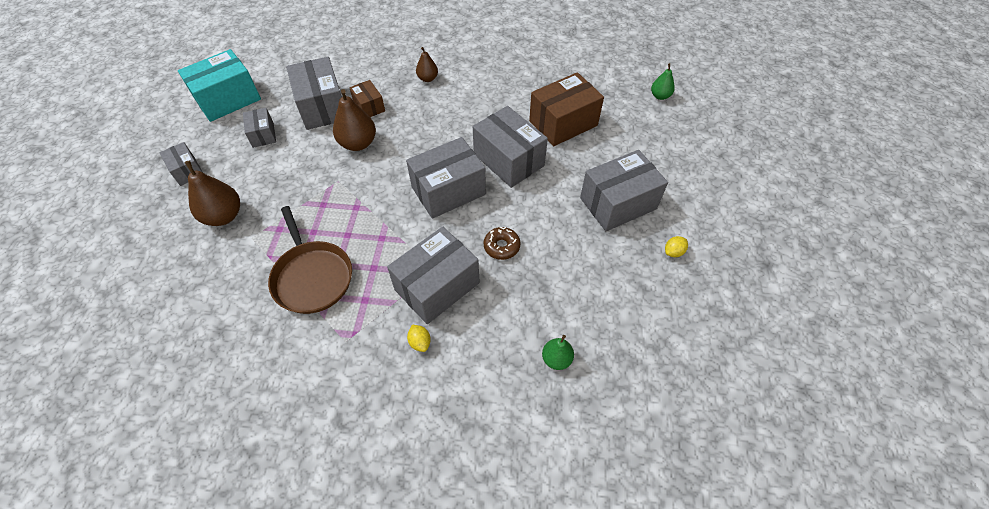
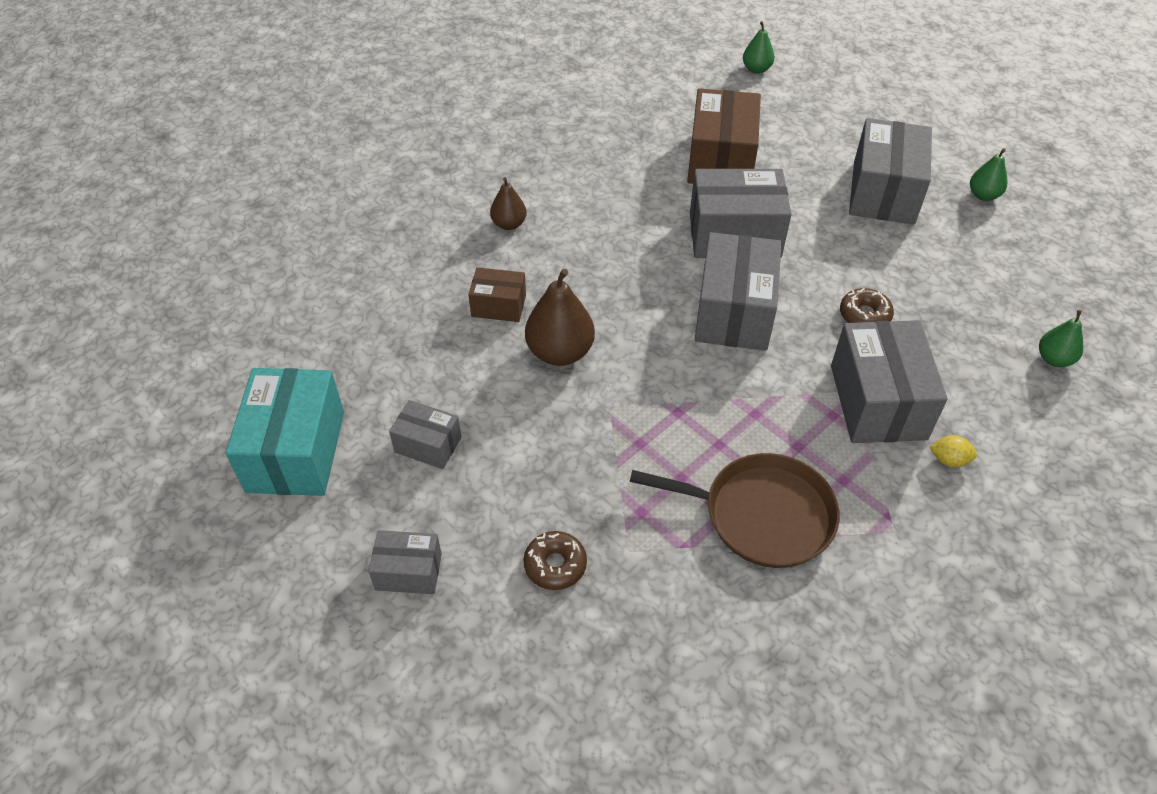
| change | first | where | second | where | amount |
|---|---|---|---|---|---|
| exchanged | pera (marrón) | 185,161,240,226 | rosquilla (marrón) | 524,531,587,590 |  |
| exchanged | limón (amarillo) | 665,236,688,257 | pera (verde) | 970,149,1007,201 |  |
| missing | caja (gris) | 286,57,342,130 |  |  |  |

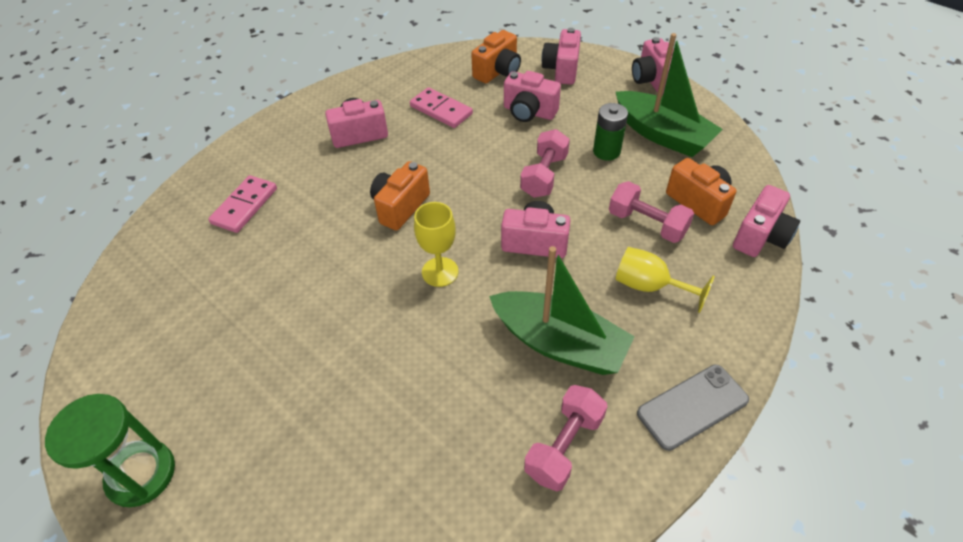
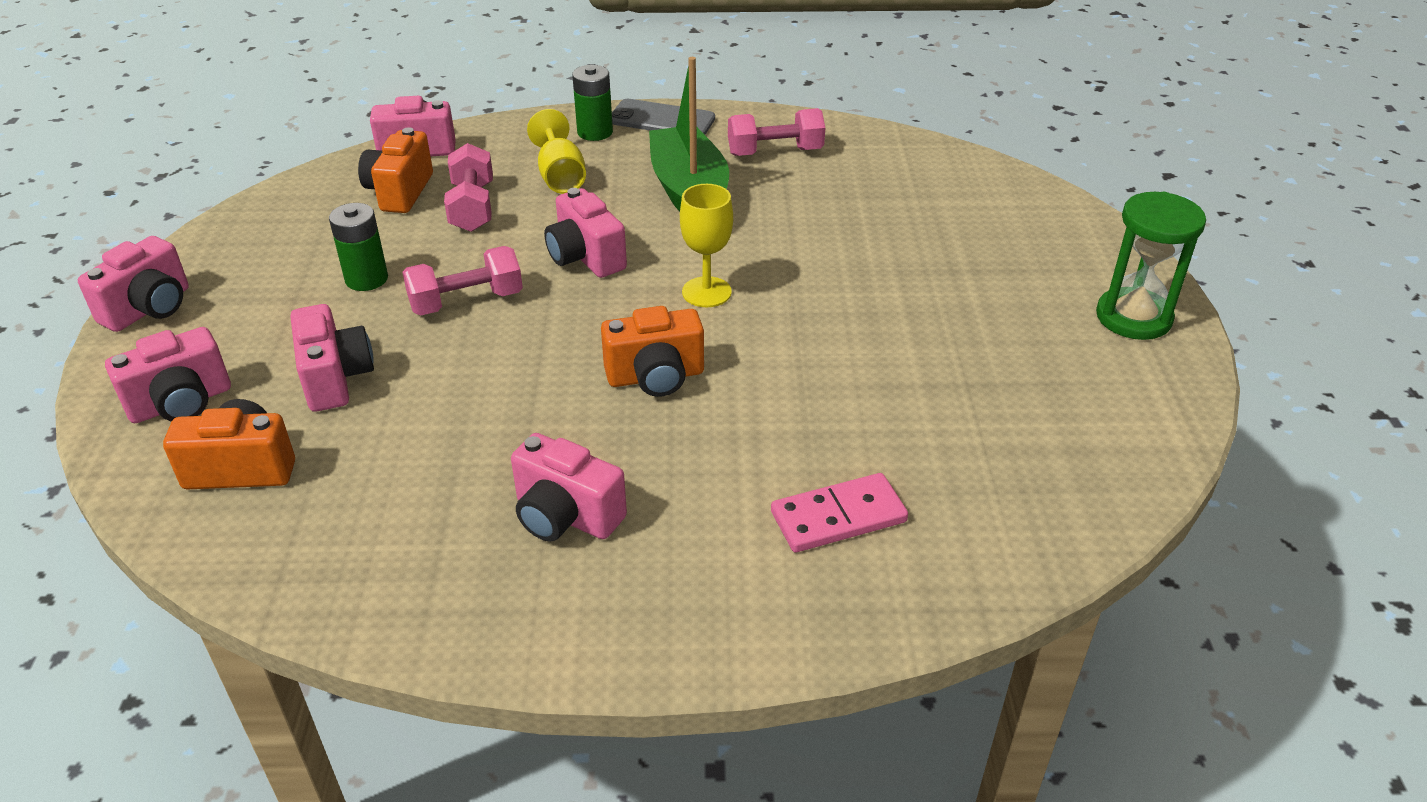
| change | first | where | second | where | amount |
|---|---|---|---|---|---|
| appeared |  |  | pila (verde) | 572,65,613,141 |  |
| missing | ficha de dominó (rosa) | 410,87,473,128 |  |  |  |
| missing | barco (verde) | 616,33,723,157 |  |  |  |

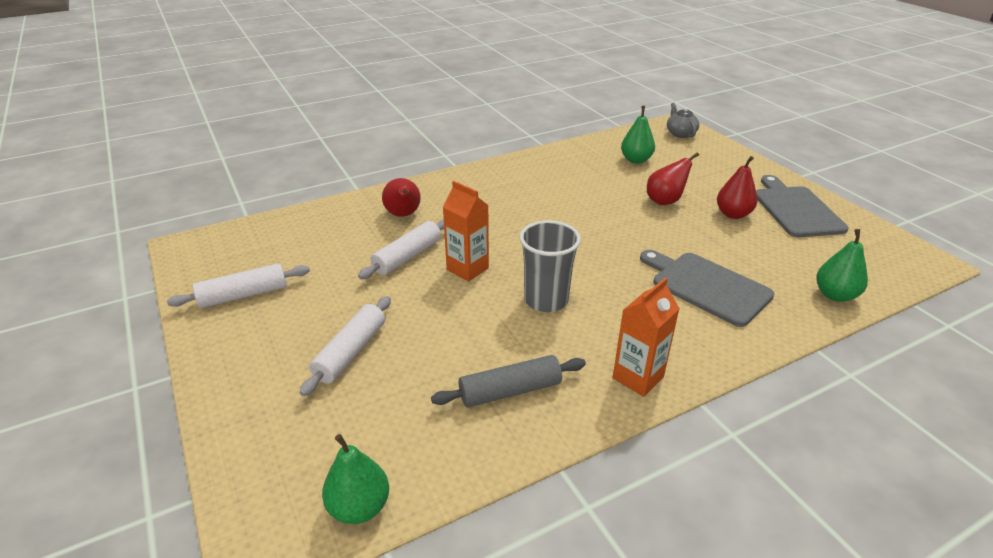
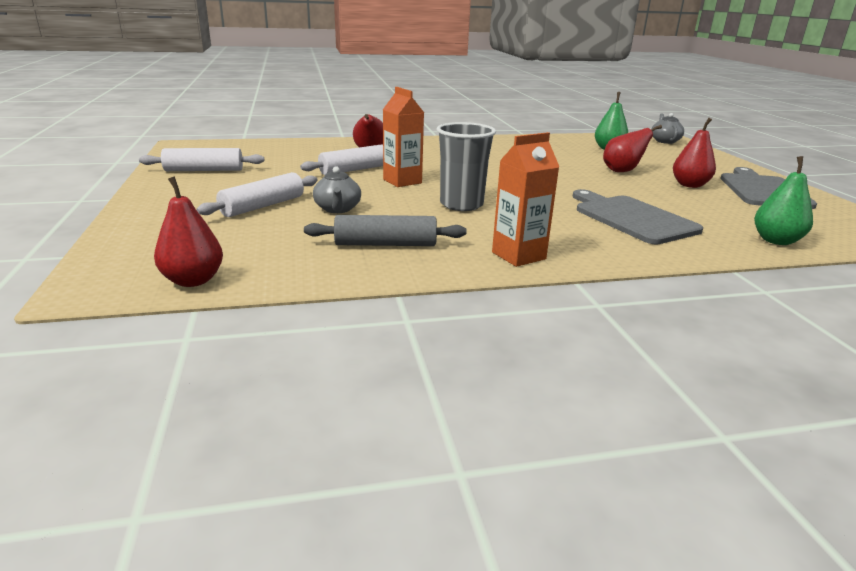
| change | first | where | second | where | amount |
|---|---|---|---|---|---|
| colour | pera (verde) | 322,434,389,524 | pera (rojo) | 154,176,223,287 |  |
| appeared |  |  | tetera (gris) | 313,166,361,213 |  |

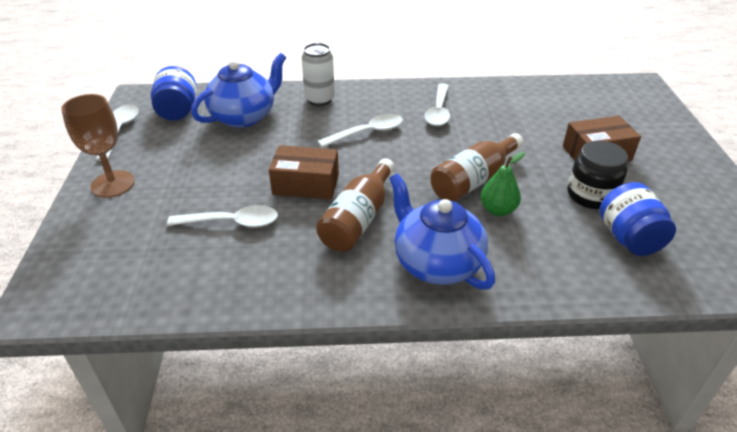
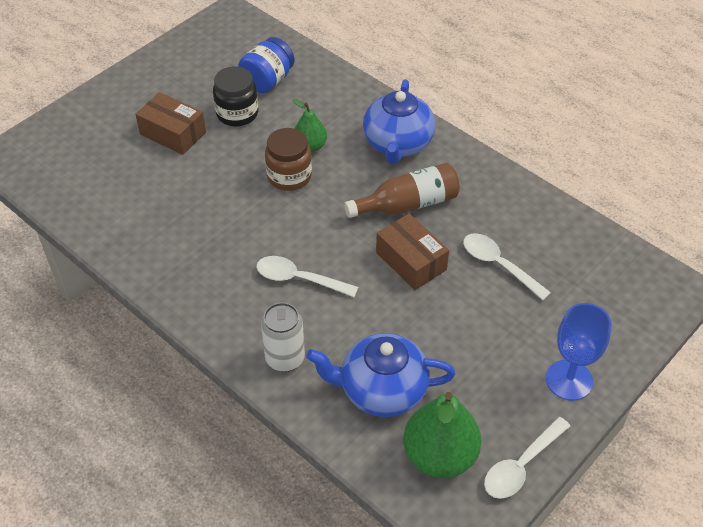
| change | first | where | second | where | amount |
|---|---|---|---|---|---|
| exchanged | botella (marrón) | 430,133,524,202 | tarro (marrón) | 265,128,312,191 |  |
| exchanged | tarro (azul) | 151,66,196,121 | pera (verde) | 403,392,481,478 |  |
| colour | copa (marrón) | 61,94,135,198 | copa (azul) | 546,303,612,401 |  |
| missing | cuchara (blanco) | 425,84,450,126 |  |  |  |

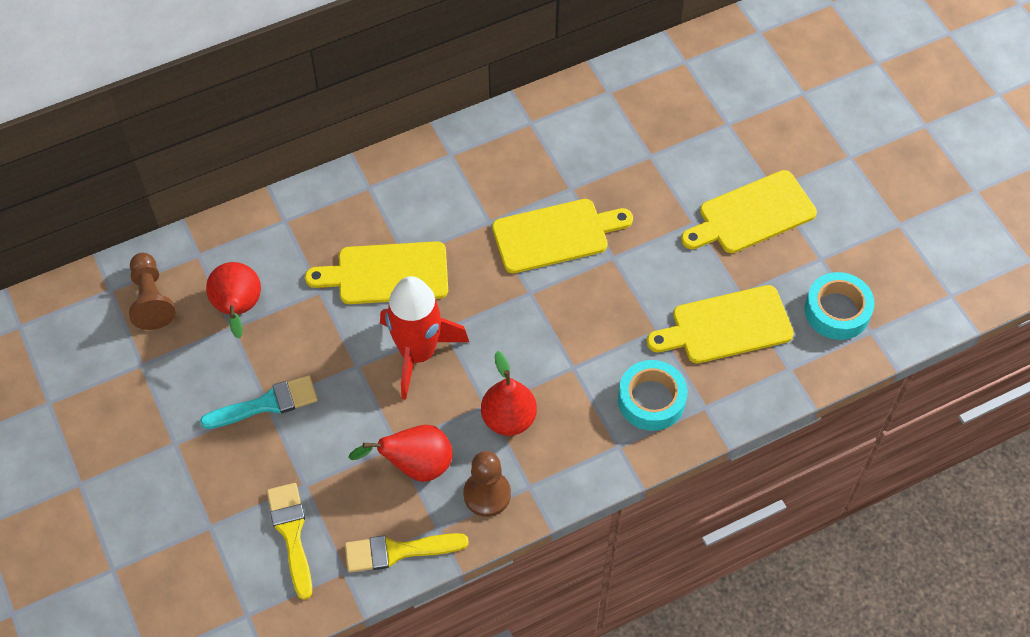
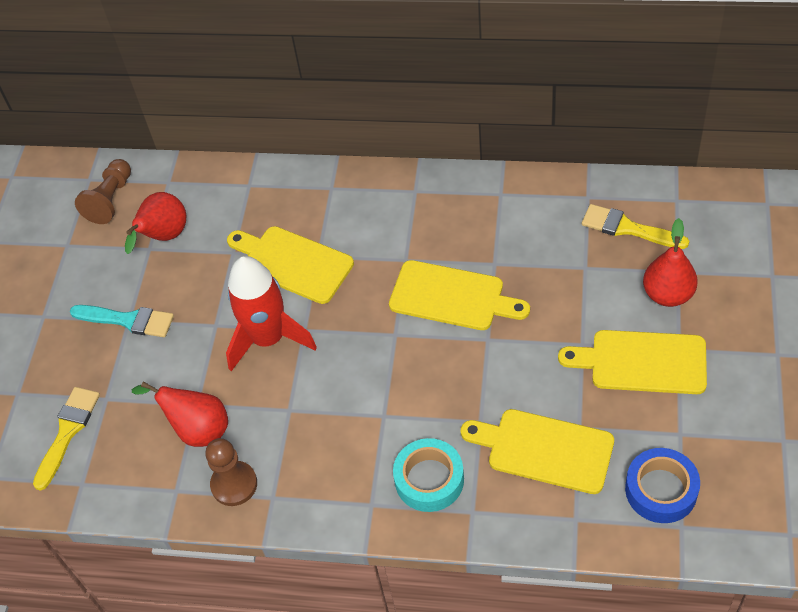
| change | first | where | second | where | amount |
|---|---|---|---|---|---|
| relocated | pincel (amarillo) | 345,533,469,573 |  | 582,204,689,249 |  |
| colour | cinta adhesiva (turquesa) | 805,272,875,340 | cinta adhesiva (azul) | 625,448,700,523 |  |
| relocated | pera (rojo) | 481,351,537,436 |  | 643,218,698,307 |  |

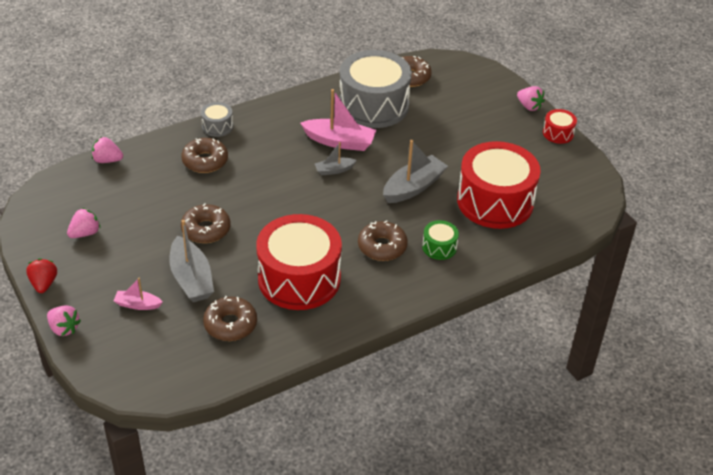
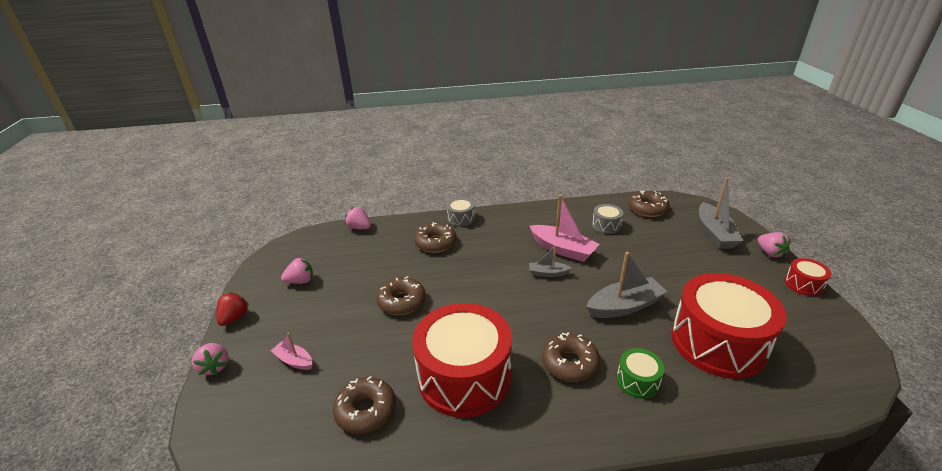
| change | first | where | second | where | amount |
|---|---|---|---|---|---|
| size | tambor (gris) | 340,50,412,128 |  | 592,204,623,234 | x0.43 |
| relocated | barco (gris) | 169,220,214,302 |  | 699,177,744,249 |  |

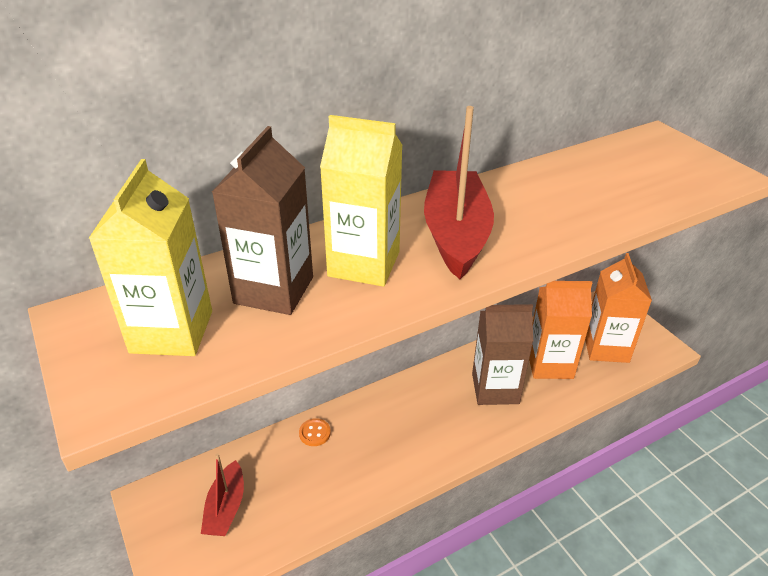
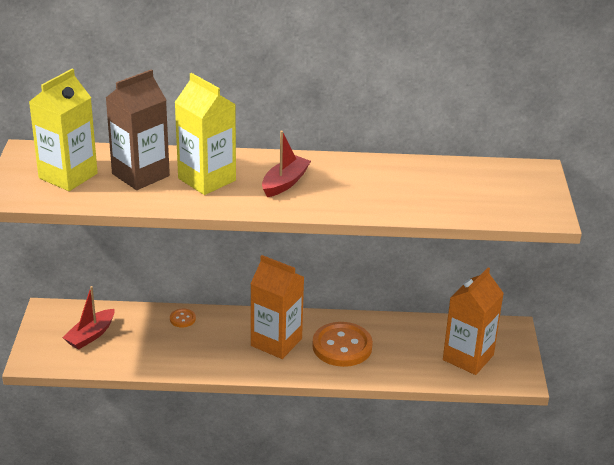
| change | first | where | second | where | amount |
|---|---|---|---|---|---|
| relocated | cartón de leche (naranja) | 529,281,592,379 |  | 250,255,304,359 |  |
| size | barco (rojo) | 424,106,494,279 |  | 262,131,311,197 | x0.59 |
| exchanged | cartón de leche (marrón) | 472,304,533,405 | botón (naranja) | 312,322,373,367 |  |

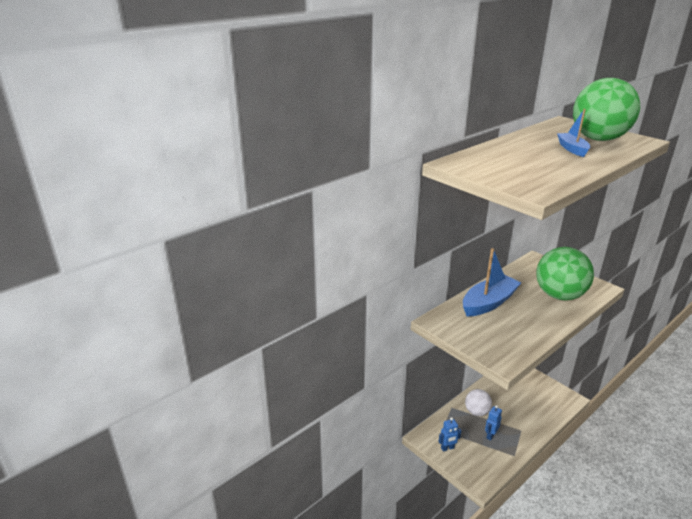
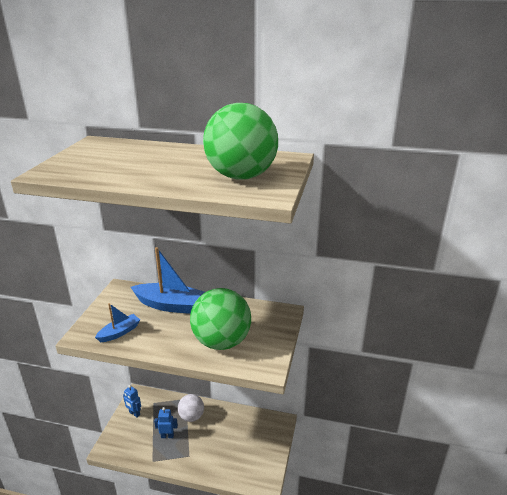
| change | first | where | second | where | amount |
|---|---|---|---|---|---|
| relocated | barco (azul) | 557,109,590,157 |  | 95,303,140,342 |  |

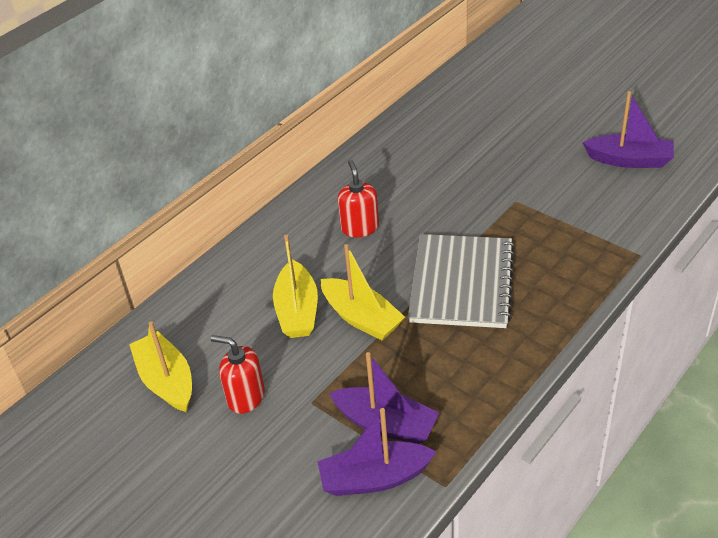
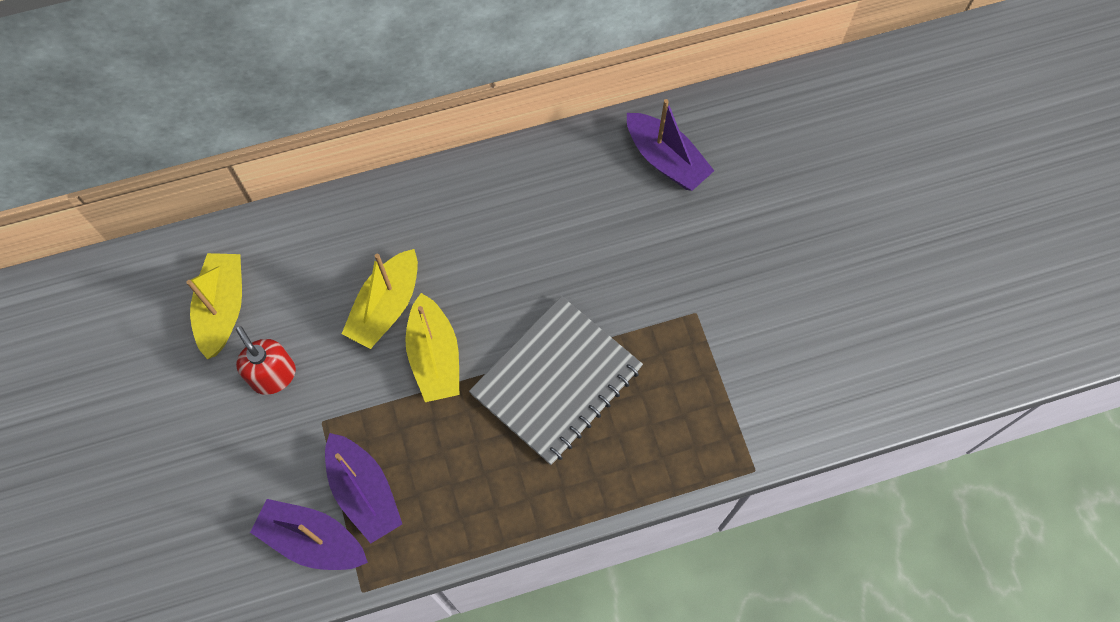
| change | first | where | second | where | amount |
|---|---|---|---|---|---|
| relocated | barco (morado) | 582,91,674,168 |  | 627,99,714,191 |  |
| missing | dispensador de jabón (rojo) | 338,160,379,237 |  |  |  |

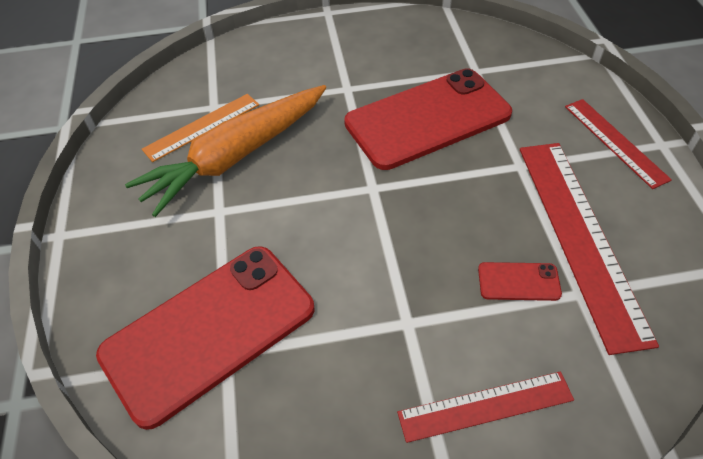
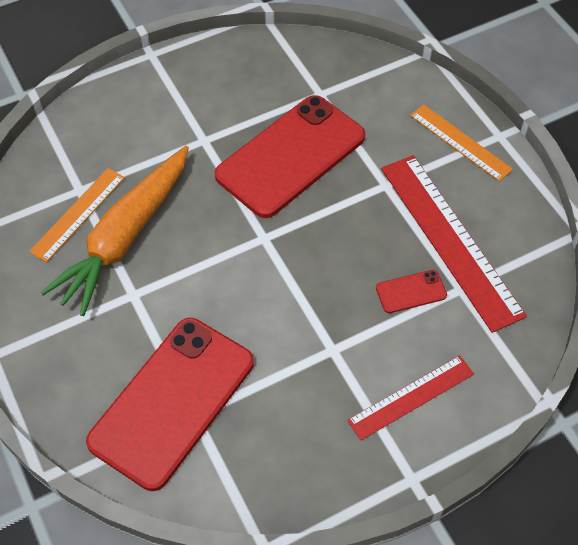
| change | first | where | second | where | amount |
|---|---|---|---|---|---|
| colour | regla (rojo) | 565,99,672,189 | regla (naranja) | 410,104,513,182 |  |

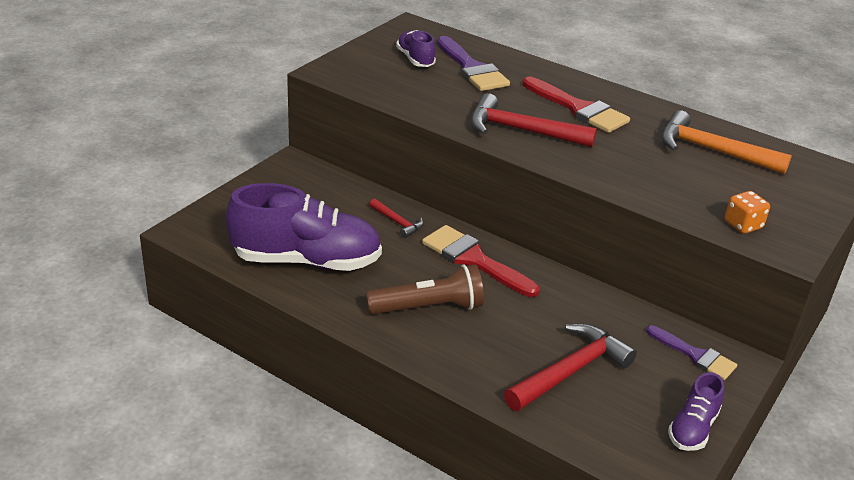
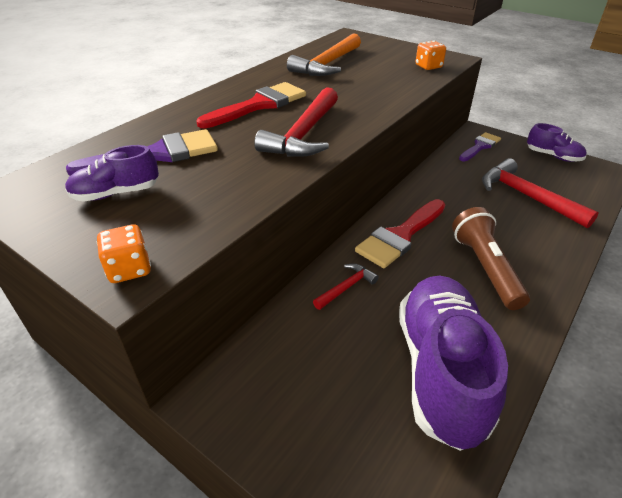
| change | first | where | second | where | amount |
|---|---|---|---|---|---|
| appeared |  |  | dado (naranja) | 96,224,151,283 |  |

